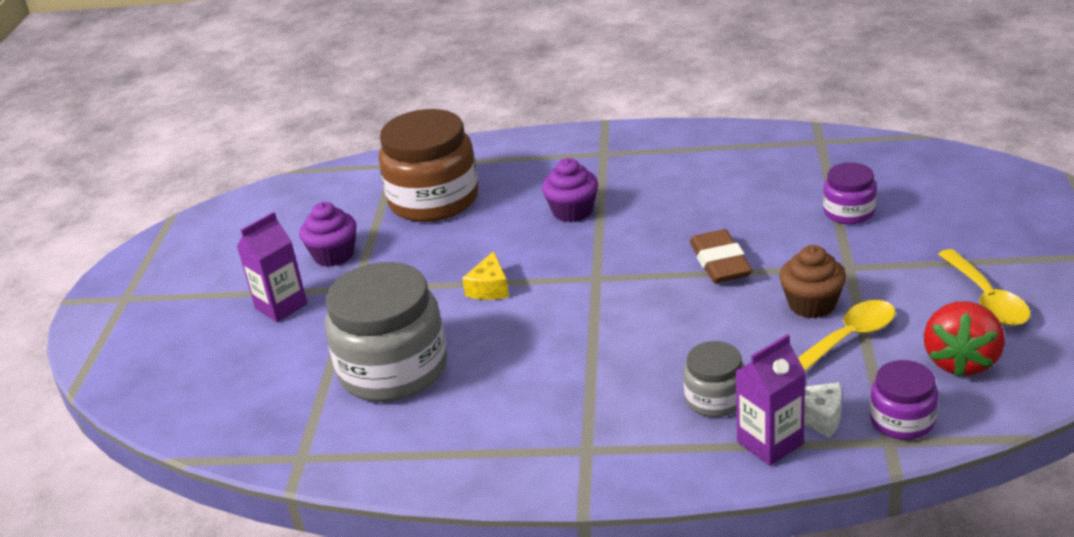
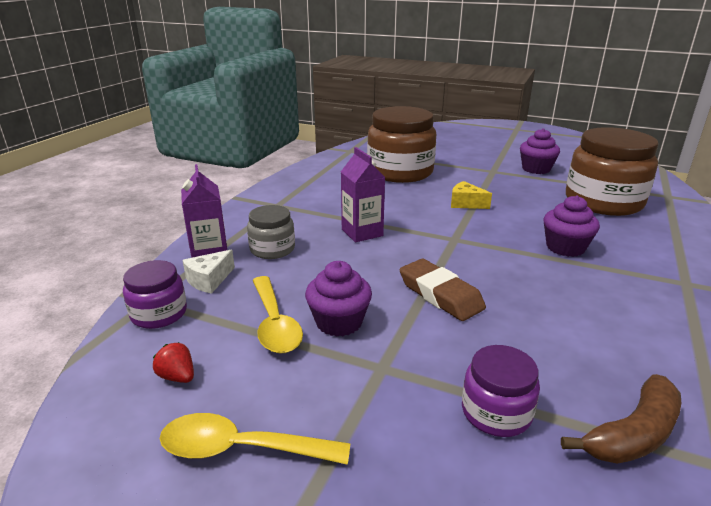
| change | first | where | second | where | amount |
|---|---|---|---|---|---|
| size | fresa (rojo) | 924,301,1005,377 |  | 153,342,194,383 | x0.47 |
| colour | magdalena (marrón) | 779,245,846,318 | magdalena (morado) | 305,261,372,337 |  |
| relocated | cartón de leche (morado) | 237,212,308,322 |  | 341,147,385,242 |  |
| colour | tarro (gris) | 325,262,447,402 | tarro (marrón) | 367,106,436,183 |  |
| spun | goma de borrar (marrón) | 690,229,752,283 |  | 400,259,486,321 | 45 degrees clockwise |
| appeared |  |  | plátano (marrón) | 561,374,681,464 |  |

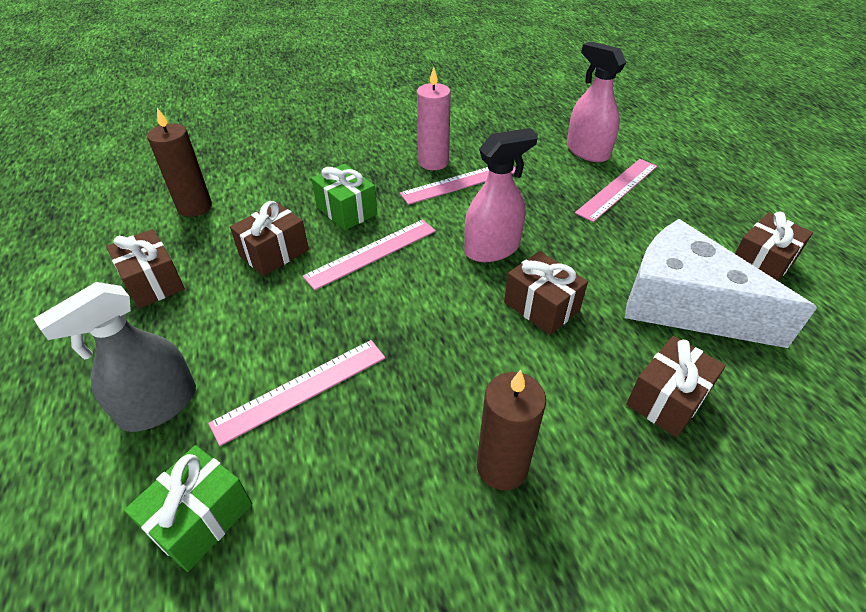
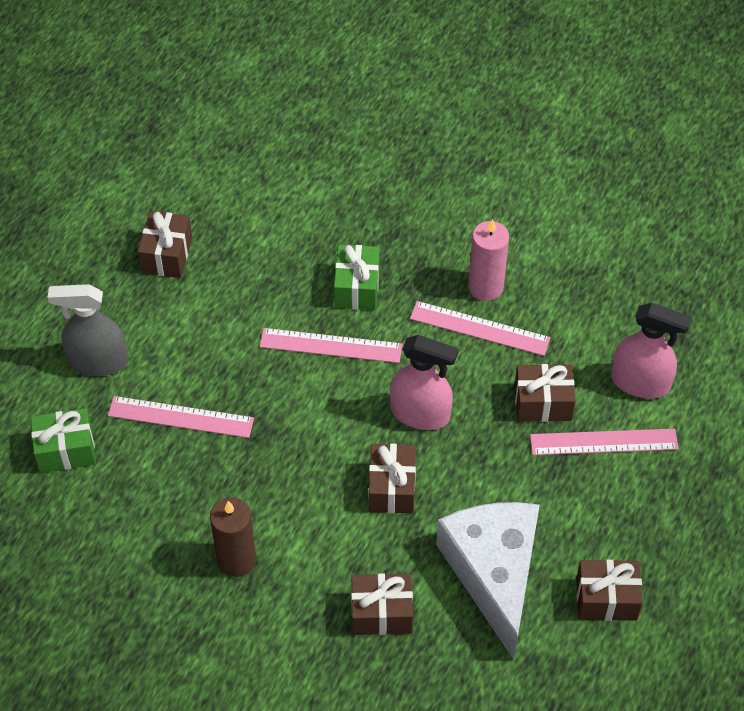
| change | first | where | second | where | amount |
|---|---|---|---|---|---|
| relocated | regalo (marrón) | 230,201,309,276 |  | 515,364,576,422 |  |
| spun | pulverizador (rosa) | 567,41,626,162 |  | 611,303,692,399 | 105 degrees clockwise |
| missing | vela (marrón) | 147,108,212,217 |  |  |  |

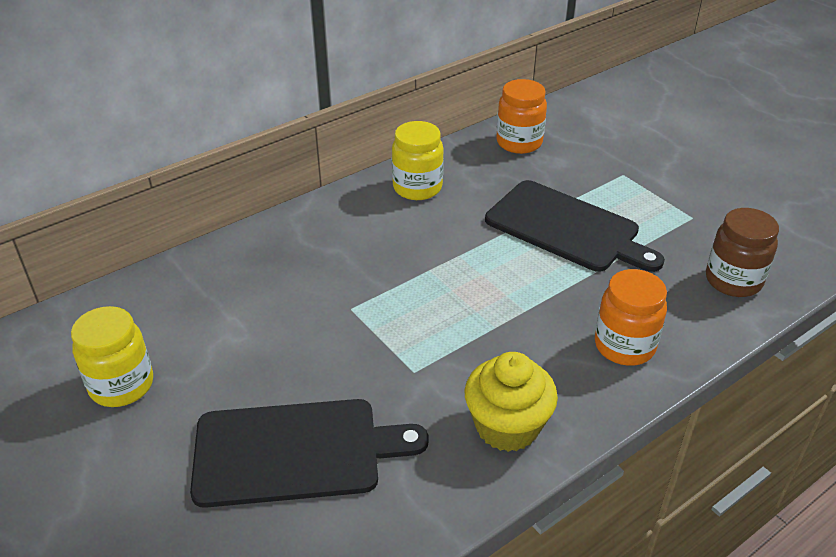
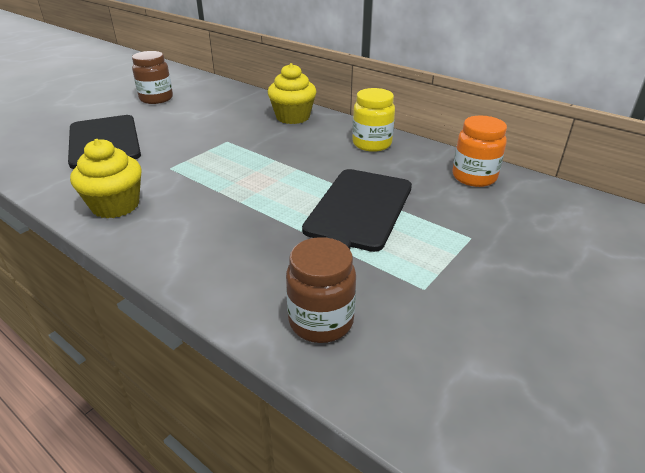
| change | first | where | second | where | amount |
|---|---|---|---|---|---|
| colour | tarro (amarillo) | 71,306,153,407 | tarro (marrón) | 132,51,173,104 |  |
| appeared |  |  | magdalena (amarillo) | 268,63,317,124 |  |
| missing | tarro (naranja) | 595,269,667,366 |  |  |  |

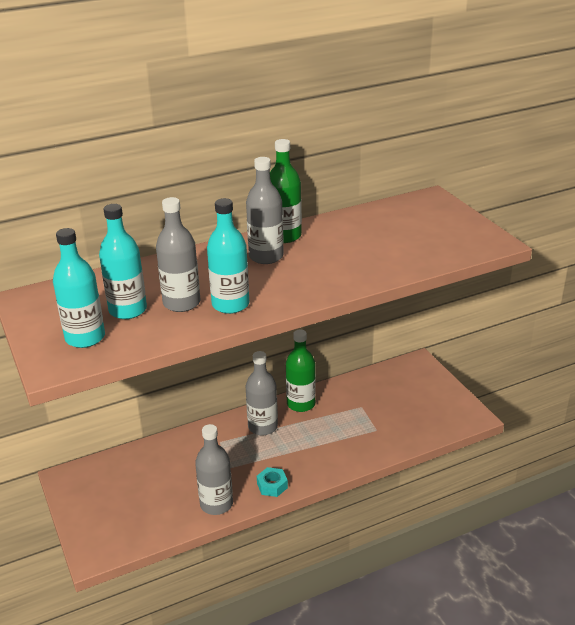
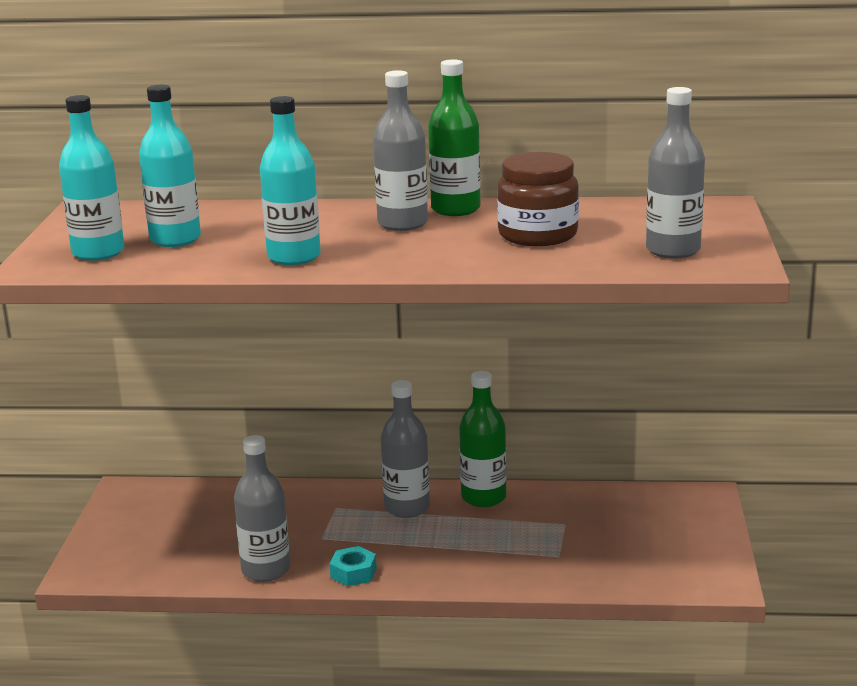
| change | first | where | second | where | amount |
|---|---|---|---|---|---|
| appeared |  |  | tarro (marrón) | 497,152,579,246 |  |
| relocated | botella (gris) | 156,197,200,312 |  | 646,87,705,259 |  |

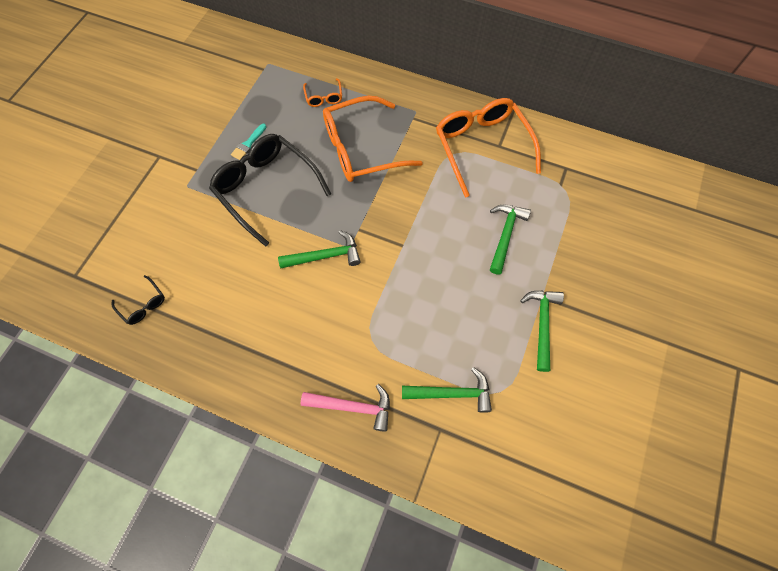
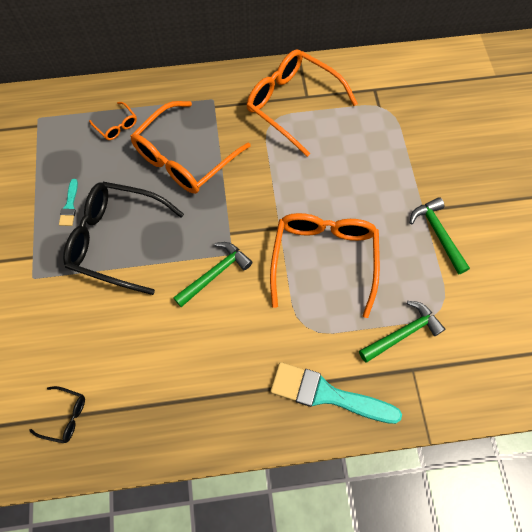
| change | first | where | second | where | amount |
|---|---|---|---|---|---|
| appeared |  |  | gafas (naranja) | 270,213,380,318 |  |
| exchanged | martillo (rosa) | 301,384,390,432 | pincel (turquesa) | 271,362,402,424 |  |
| missing | martillo (verde) | 490,205,531,274 |  |  |  |

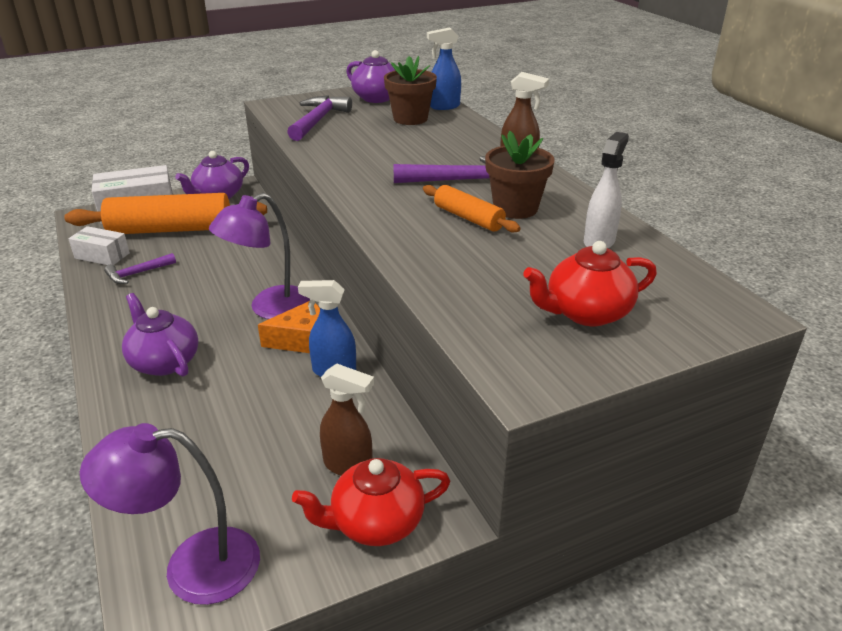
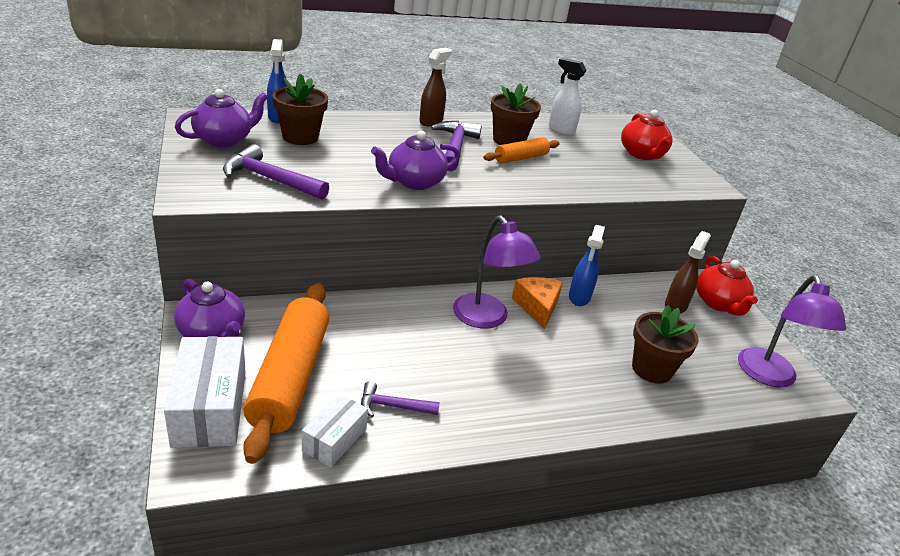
| change | first | where | second | where | amount |
|---|---|---|---|---|---|
| spun | martillo (morado) | 104,253,176,284 |  | 361,381,440,417 | 120 degrees clockwise |
| relocated | tetera (morado) | 122,293,198,377 |  | 371,130,460,190 |  |
| appeared |  |  | maceta (marrón) | 632,305,699,384 |  |

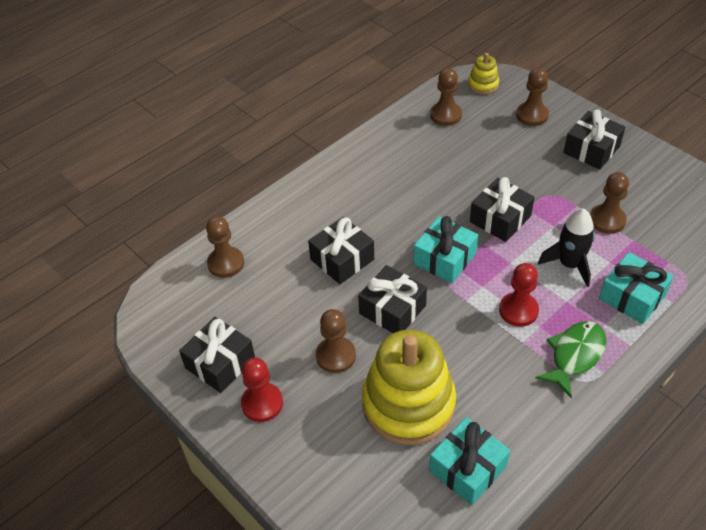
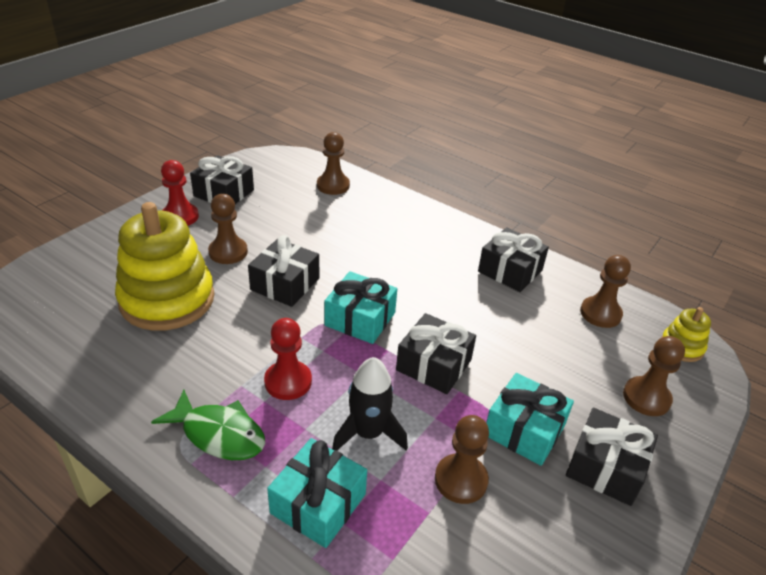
| change | first | where | second | where | amount |
|---|---|---|---|---|---|
| relocated | regalo (negro) | 308,217,374,284 |  | 478,227,549,292 |  |
| relocated | regalo (turquesa) | 429,417,510,505 |  | 486,373,574,466 |  |

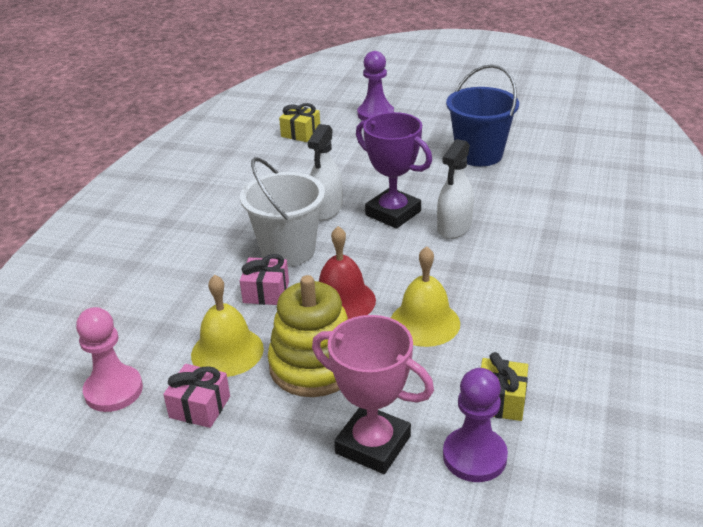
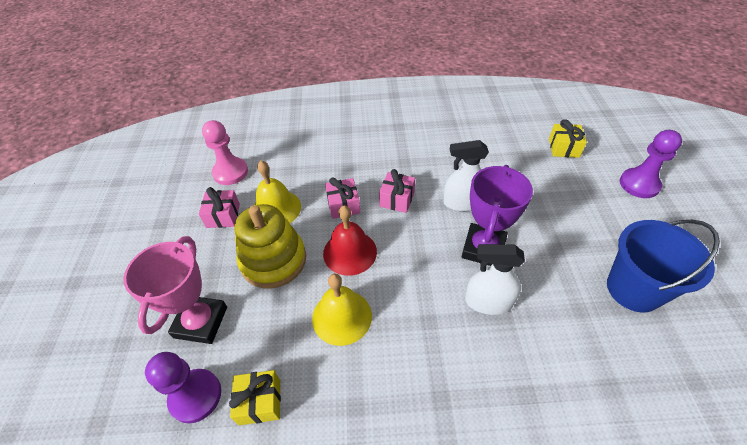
| change | first | where | second | where | amount |
|---|---|---|---|---|---|
| exchanged | balde (blanco) | 240,157,325,267 | regalo (rosa) | 379,169,415,213 |  |

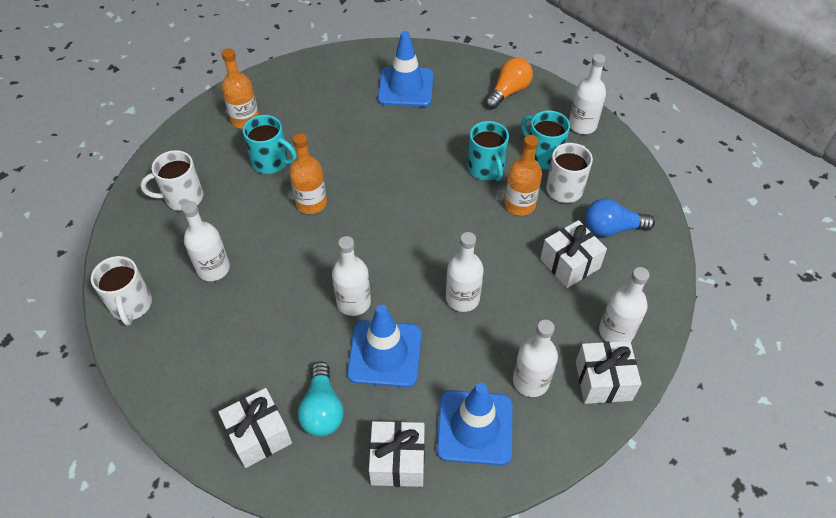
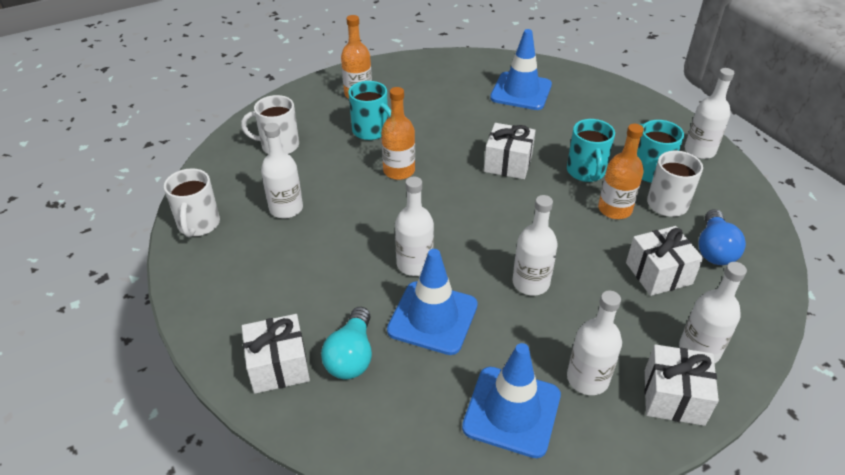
| change | first | where | second | where | amount |
|---|---|---|---|---|---|
| relocated | regalo (blanco) | 369,421,425,487 |  | 484,123,536,179 |  |
| spun | bombilla (azul) | 585,198,655,237 |  | 698,209,746,265 | 90 degrees counterclockwise |
| missing | bombilla (naranja) | 485,58,533,109 |  |  |  |

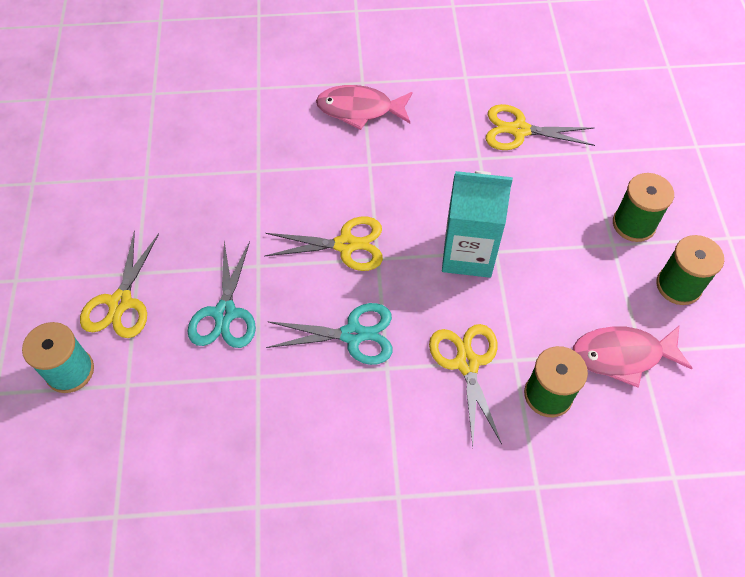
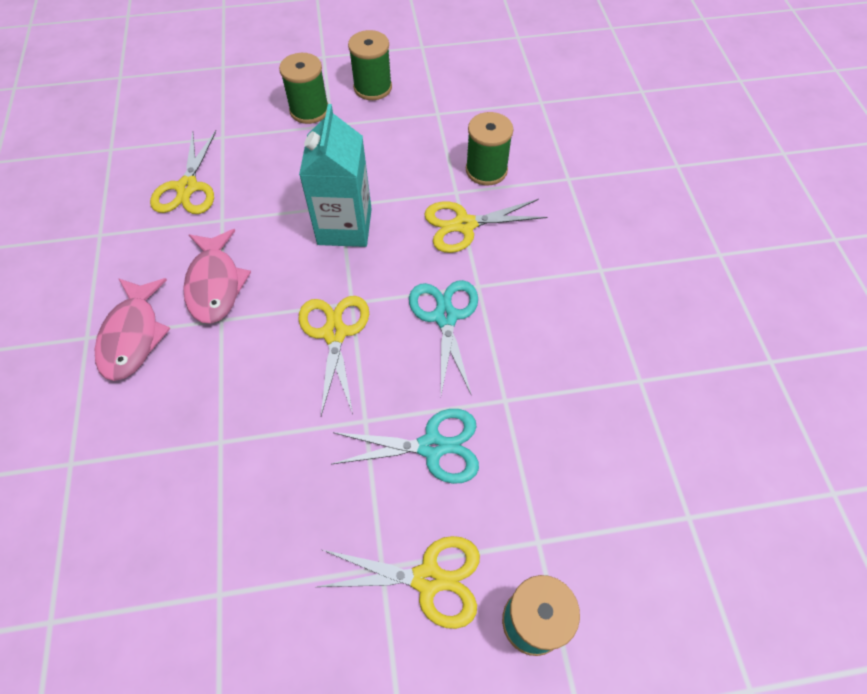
| change | first | where | second | where | amount |
|---|---|---|---|---|---|
| relocated | pez (rosa) | 573,325,693,387 |  | 183,229,251,324 |  |

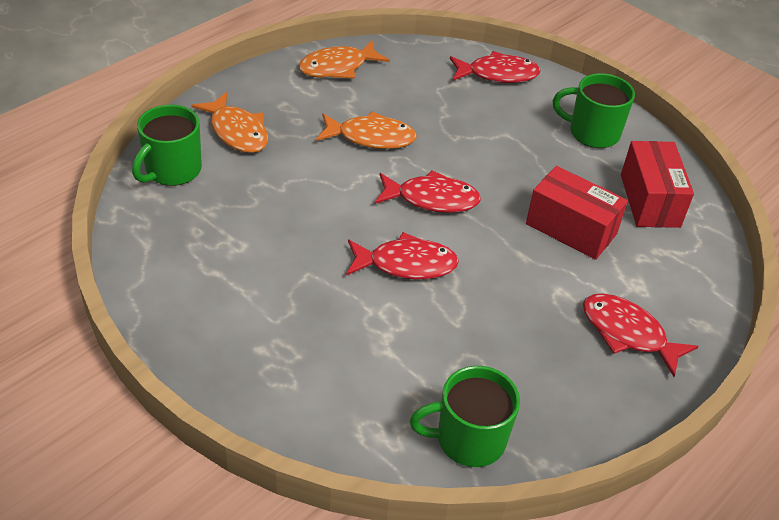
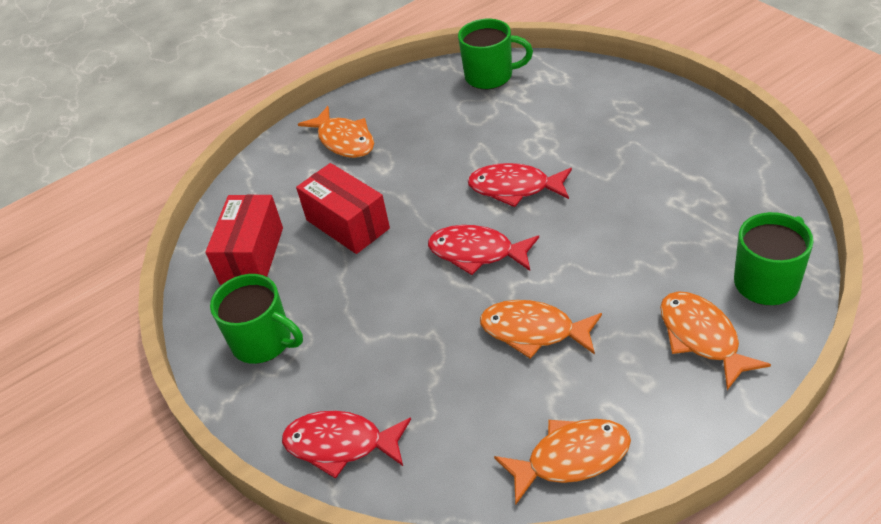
| change | first | where | second | where | amount |
|---|---|---|---|---|---|
| colour | pez (rojo) | 583,293,699,377 | pez (naranja) | 298,106,374,158 |  |

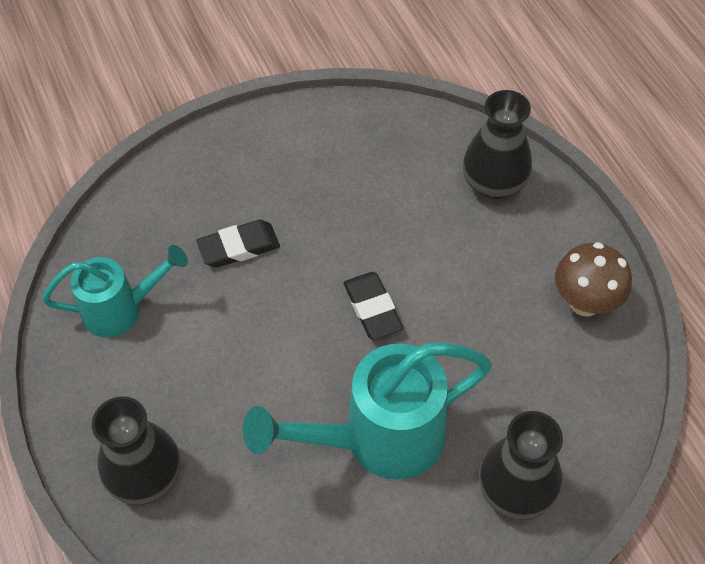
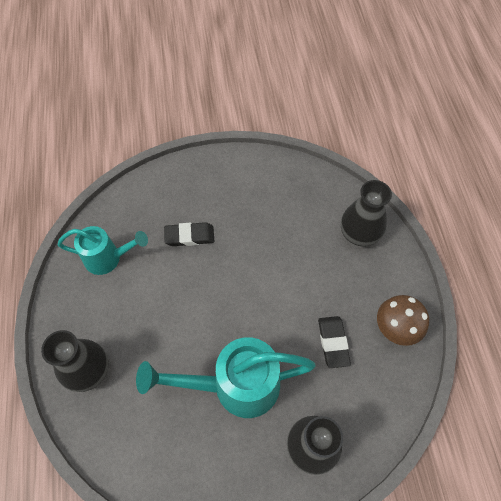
| change | first | where | second | where | amount |
|---|---|---|---|---|---|
| relocated | goma de borrar (negro) | 343,272,404,340 |  | 318,316,351,368 |  |

